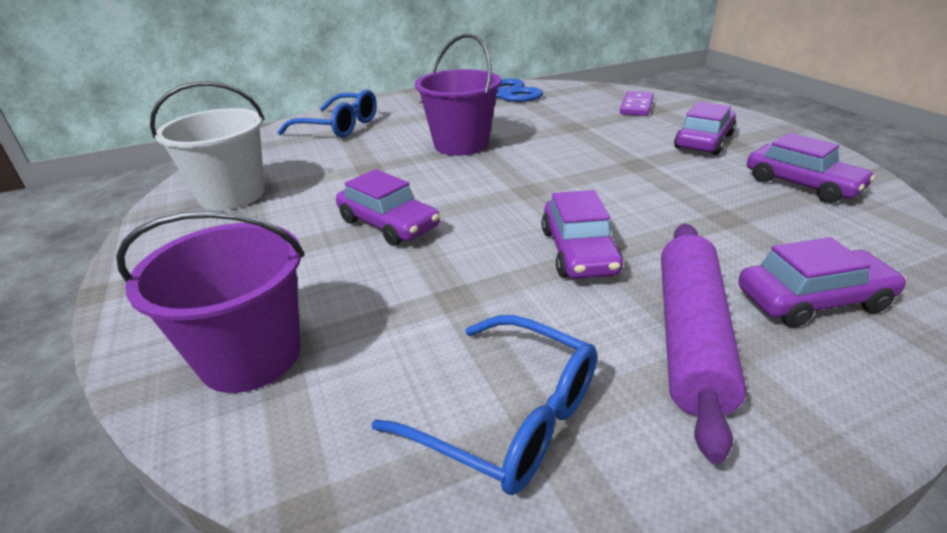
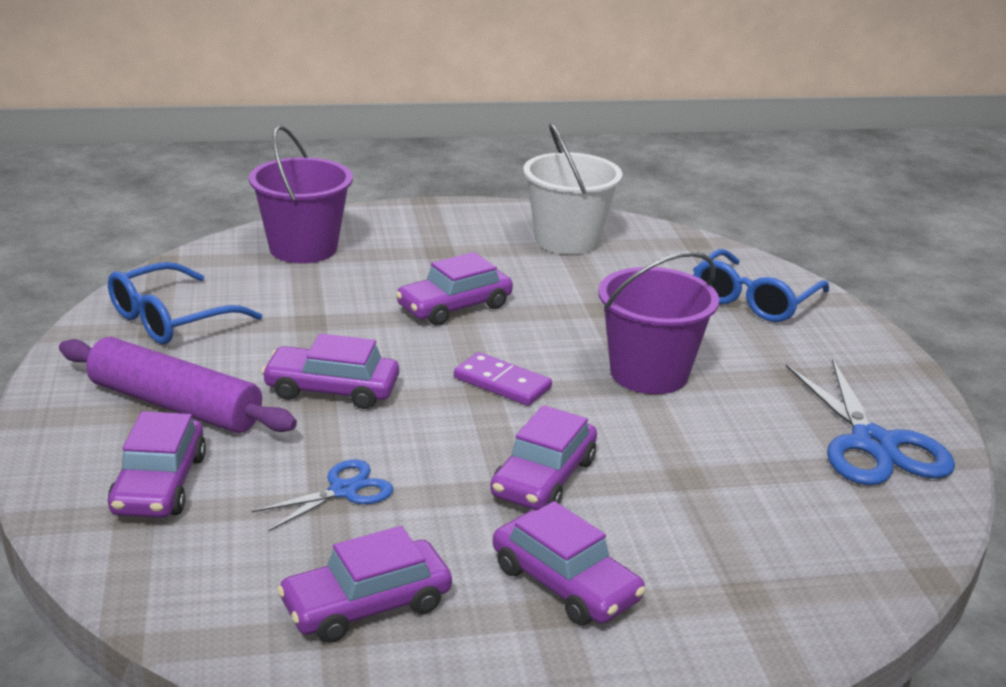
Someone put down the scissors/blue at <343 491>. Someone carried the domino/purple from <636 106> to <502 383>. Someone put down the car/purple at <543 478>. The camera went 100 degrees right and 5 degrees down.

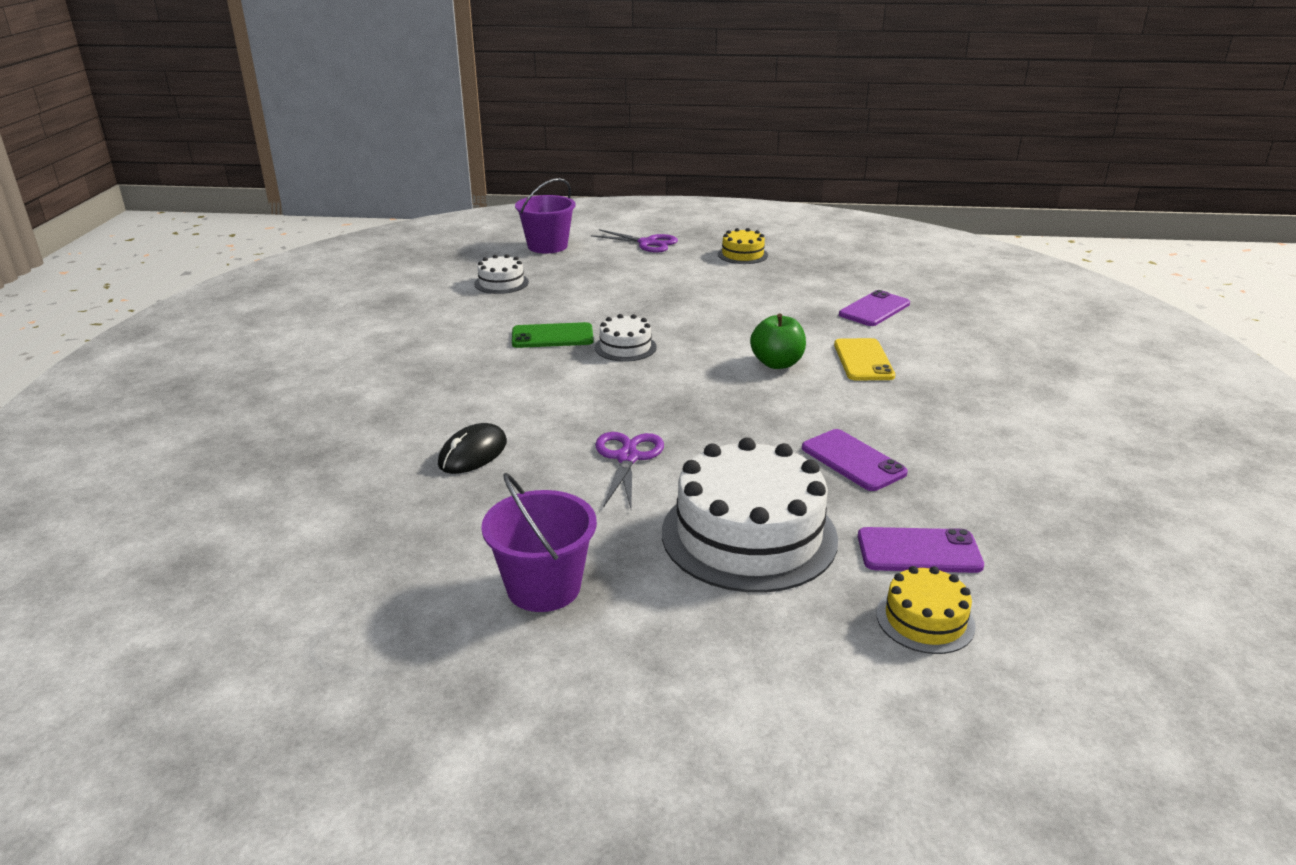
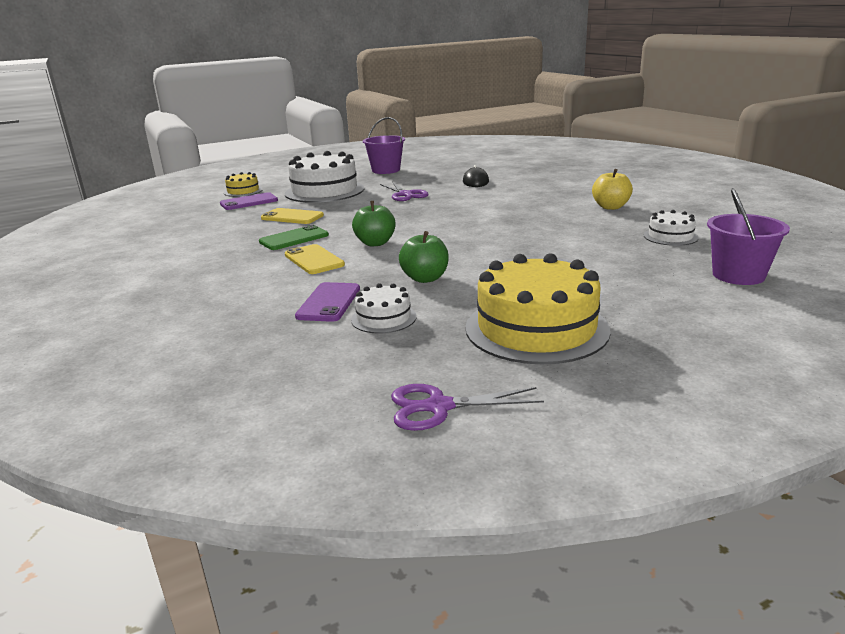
Someone carried the phone/green from <552 336> to <294 238>. Someone repainted the phone/purple at <853 460>, which became the phone/yellow at <292 217>. Someone carried the cake/white from <625 347> to <383 318>. Someone carried the scissors/purple from <647 243> to <439 407>. Someone put down the apple/green at <425 278>. Someone scaled the cake/yellow at <742 254> by 2.05. Someone put down the apple/yellow at <610 207>. The camera went 150 degrees right and 5 degrees down.

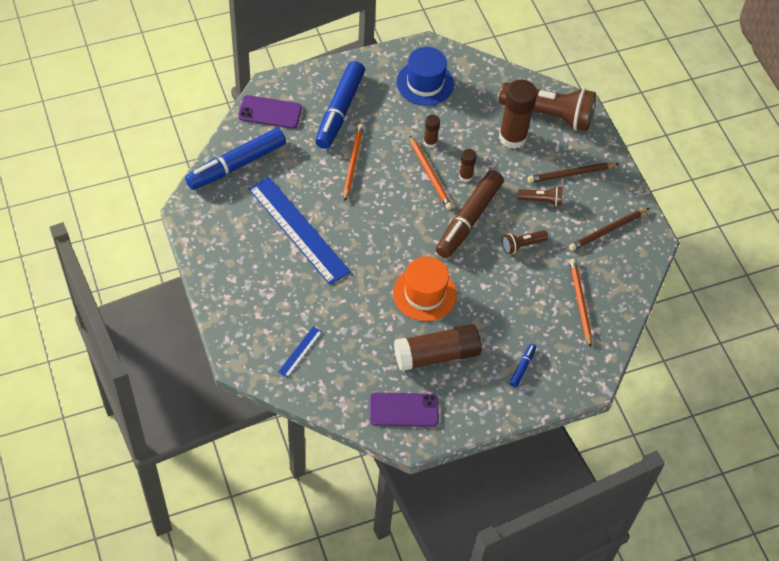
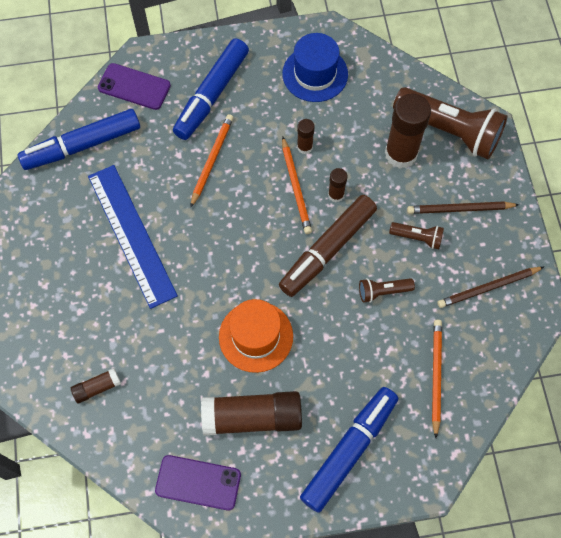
Someone swapped the ruler/blue at <300 351> for the glue stick/brown at <97 388>. Someone scaled the marker/blue at <522 367> by 2.34. The camera went 15 degrees right and 10 degrees up.

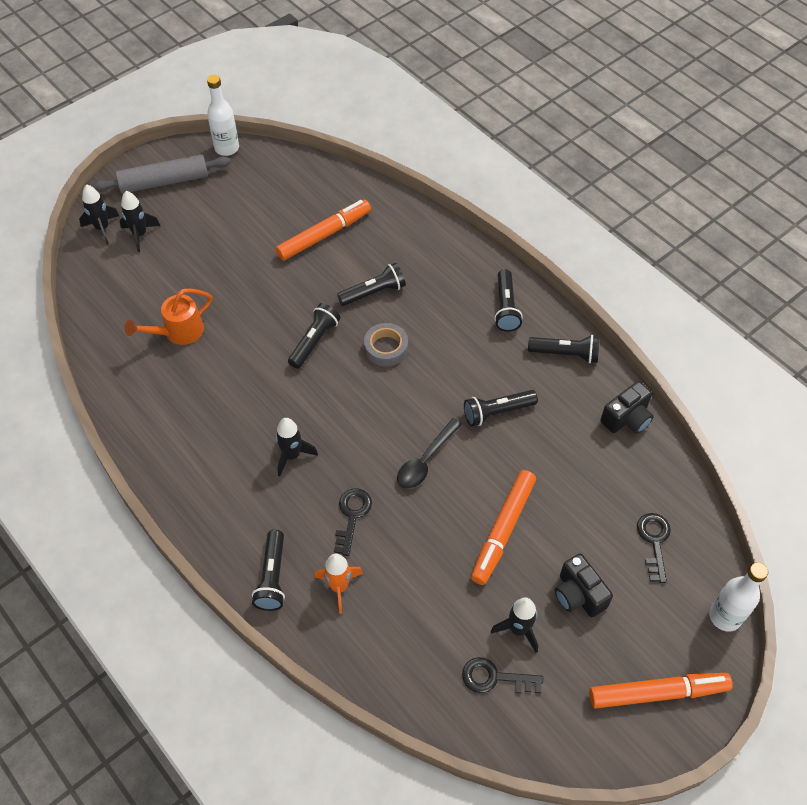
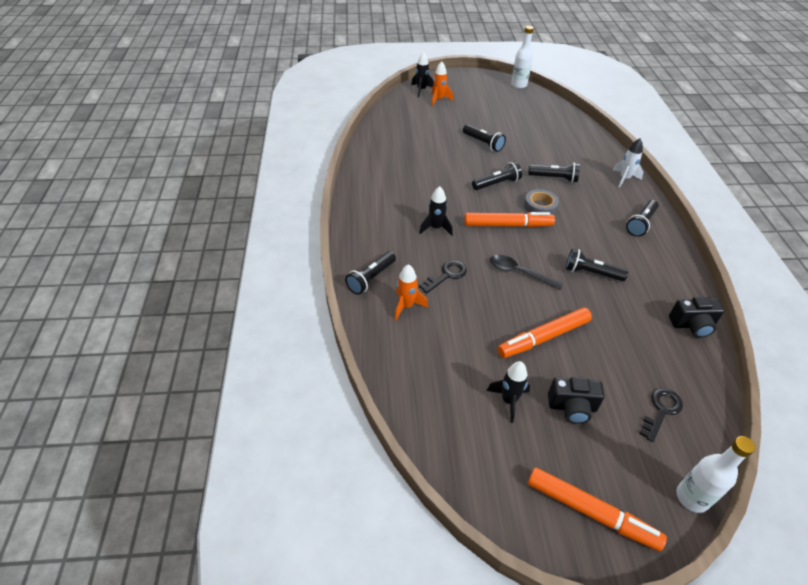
Someone repainted the rocket/black at <140 234>, which became the rocket/orange at <438 100>. Someone carried the flashlight/black from <565 354> to <483 143>. Someone carried the marker/orange from <324 235> to <507 225>. Someone rotated the spoon/black at <425 460> by 45 degrees clockwise. Someone rotated the camera/black at <578 595> by 90 degrees counterclockwise. Someone put down the rocket/white at <624 179>. Someone took away the rolling pin/grey at <164 181>. Someone took away the watering can/orange at <178 332>. Someone took away the key/black at <495 677>. The camera went 35 degrees right and 10 degrees down.

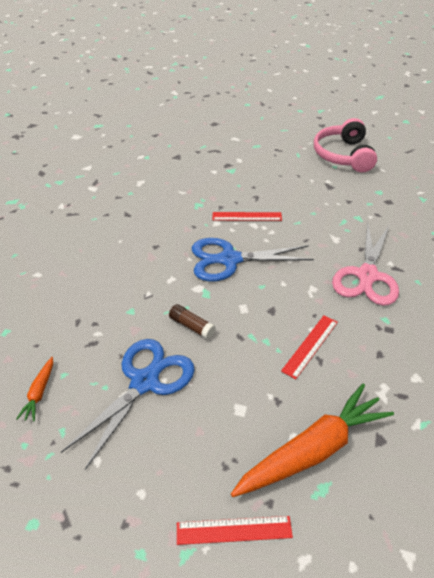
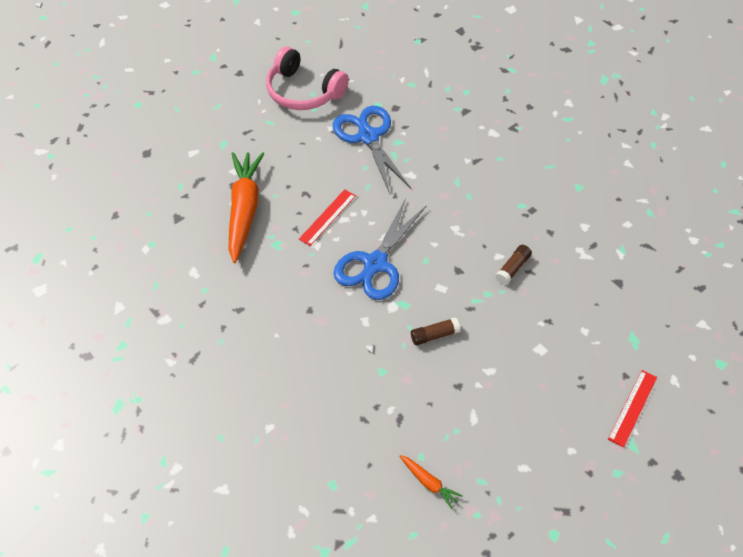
Someone carried the carrot/orange from <312 450> to <244 210>. Someone carried the scissors/blue from <144 382> to <368 137>. Someone swapped the ruler/red at <310 346> for the glue stick/brown at <512 268>. Someone took away the scissors/pink at <367 275>. The camera went 55 degrees left and 10 degrees up.

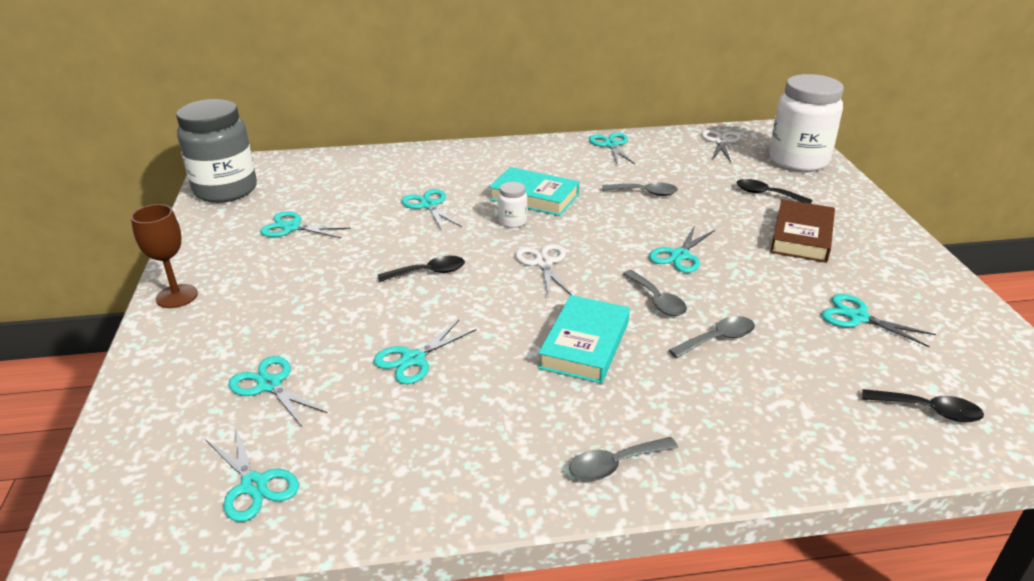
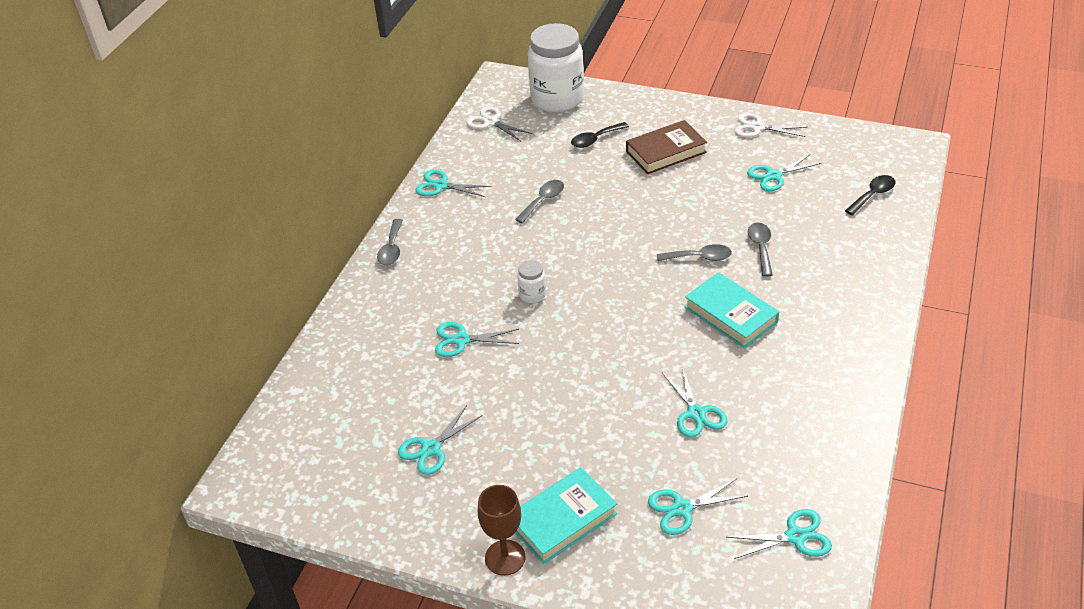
Someone carried the spoon/grey from <615 465> to <391 249>. Someone carried the book/turquoise from <534 197> to <563 519>. Someone rotated the book/brown at <801 236> by 75 degrees counterclockwise. Someone carried the scissors/white from <544 263> to <757 127>. Someone took away the jar/grey at <226 190>. Someone took away the spoon/black at <428 272>. Someone took away the scissors/turquoise at <679 255>. The camera went 60 degrees left and 10 degrees up.

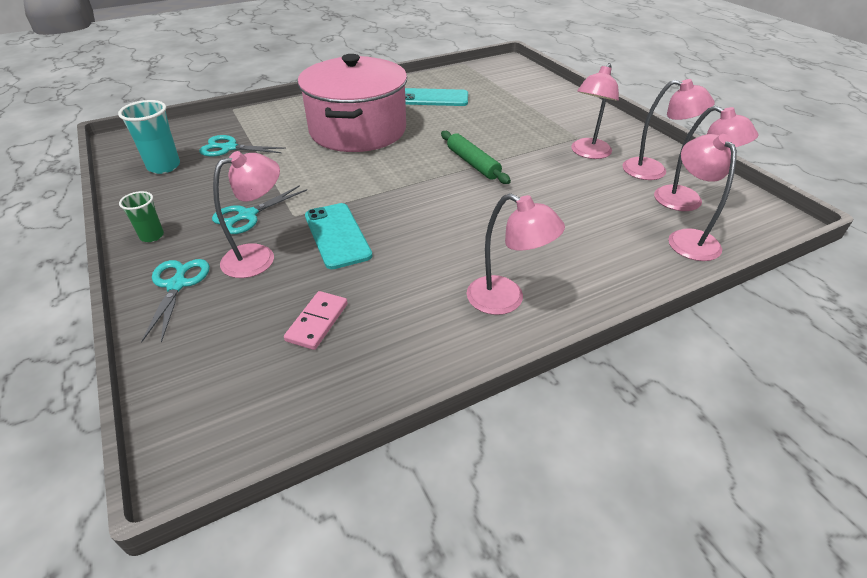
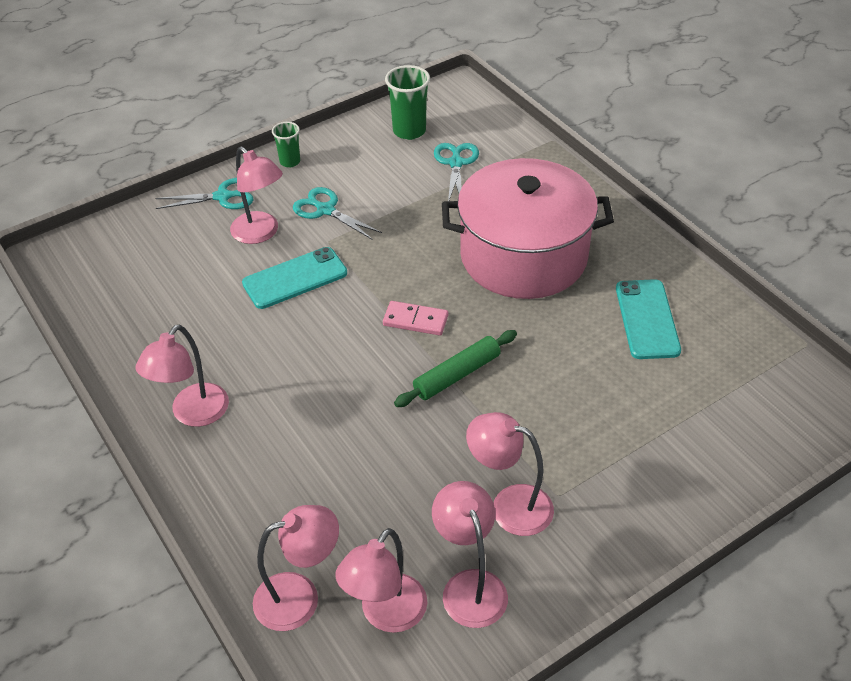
Someone carried the domino/pink from <317 322> to <415 320>. Someone repainted the cup/turquoise at <164 166>, which became the cup/green at <409 131>. Someone rotated the lamp/pink at <654 171> by 150 degrees clockwise. The camera went 85 degrees right and 5 degrees up.

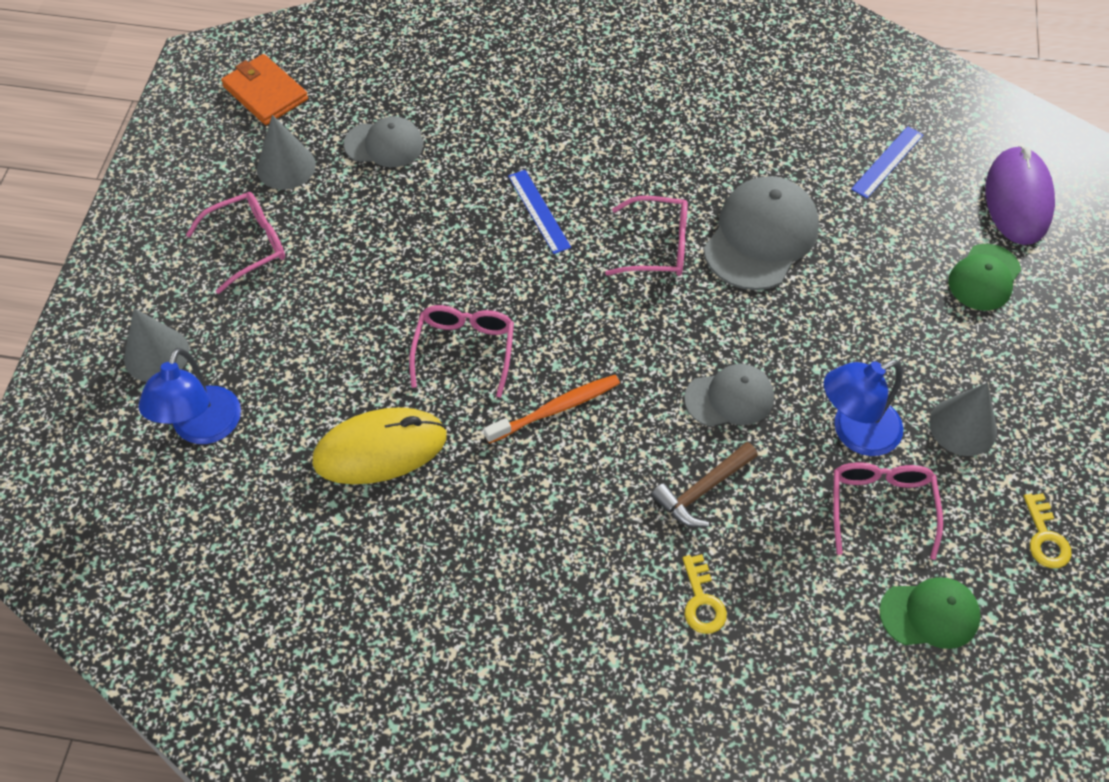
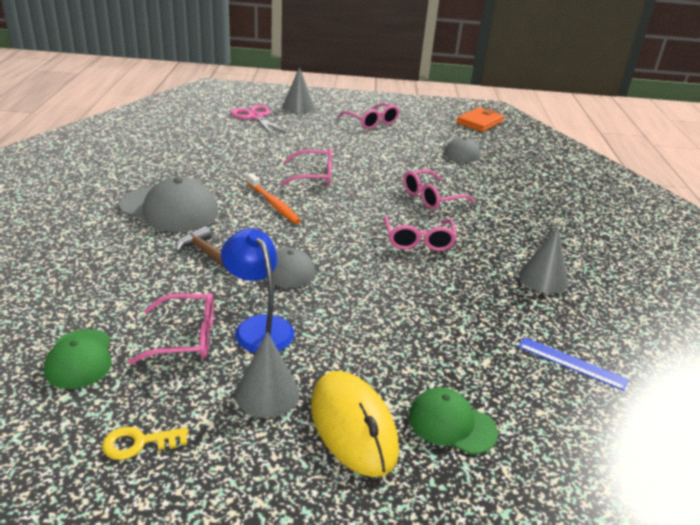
Someone carried the cap/grey from <761 237> to <170 209>. Someone swapped the lamp/blue at <202 429> for the scissors/pink at <255 117>. Someone carried the mouse/yellow from <380 449> to <353 426>. Someone swapped the ruler/blue at <539 211> for the glasses/pink at <431 198>. Someone carried the cone/grey from <286 166> to <543 278>. Someone took away the key/yellow at <702 601>. Someone took away the mouse/purple at <1018 199>. The camera went 80 degrees right and 25 degrees down.

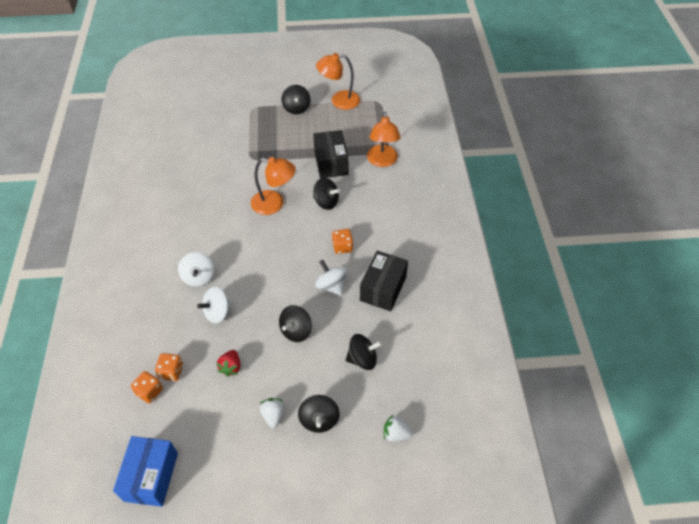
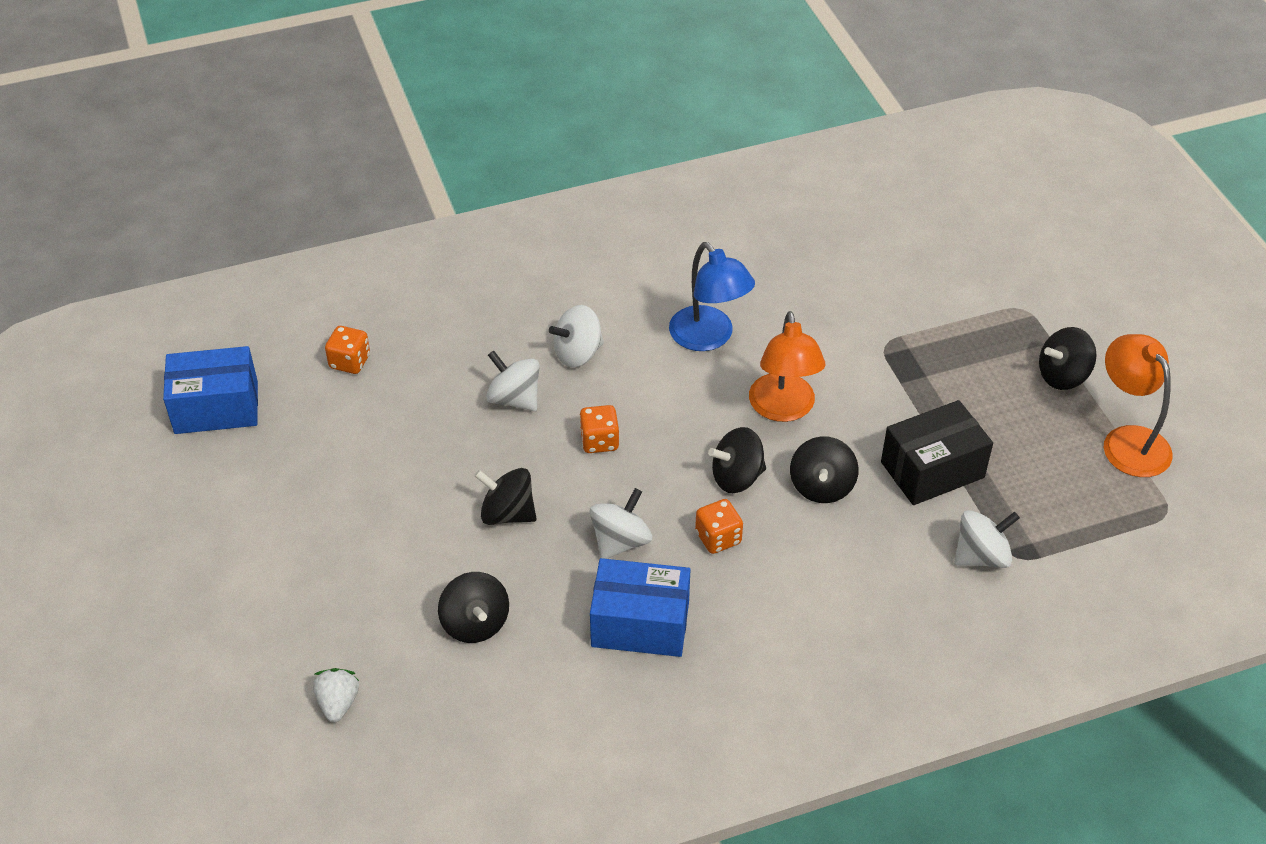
Someone carried the dice/orange from <171 372> to <599 441>. Someone repainted the box/black at <383 289>, which became the box/blue at <640 624>. Someone put down the lamp/blue at <709 338>. Someone carried the spinning top/black from <319 420> to <737 477>. Someone swapped the lamp/orange at <382 161> for the spinning top/white at <981 556>. Someone took away the strawberry/red at <231 367>. Someone took away the strawberry/white at <273 415>. The camera went 75 degrees right and 5 degrees down.

